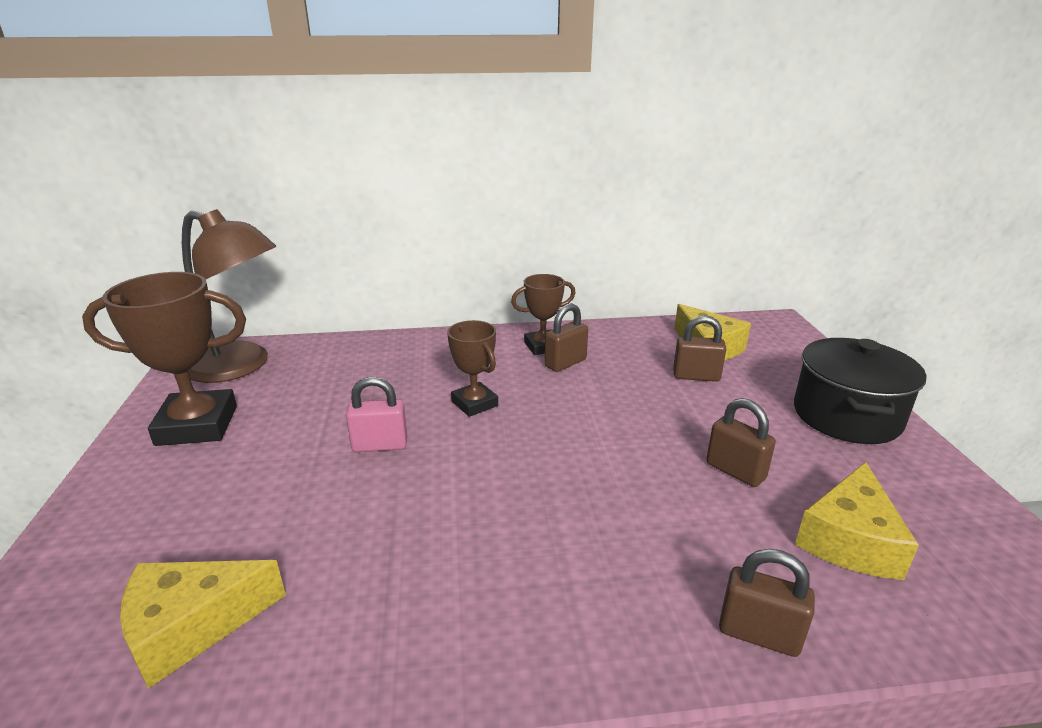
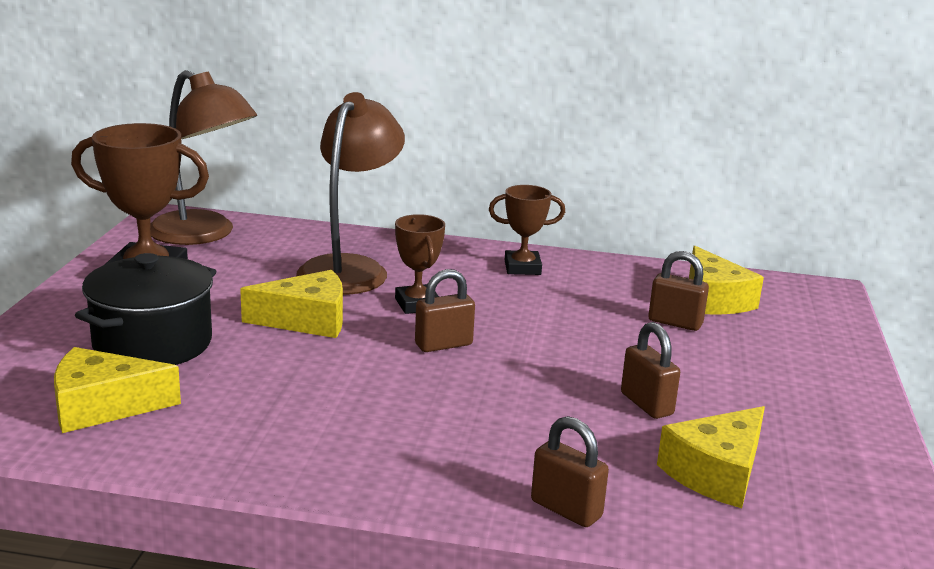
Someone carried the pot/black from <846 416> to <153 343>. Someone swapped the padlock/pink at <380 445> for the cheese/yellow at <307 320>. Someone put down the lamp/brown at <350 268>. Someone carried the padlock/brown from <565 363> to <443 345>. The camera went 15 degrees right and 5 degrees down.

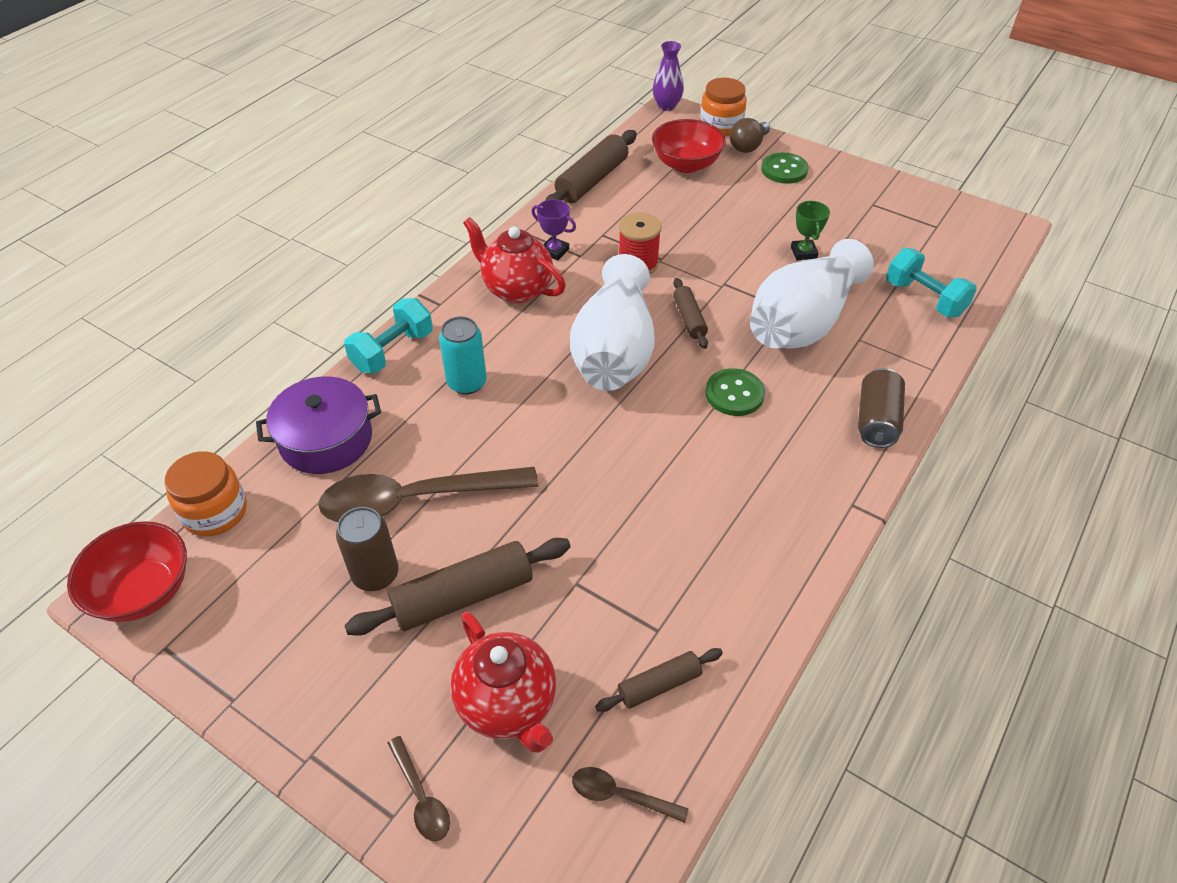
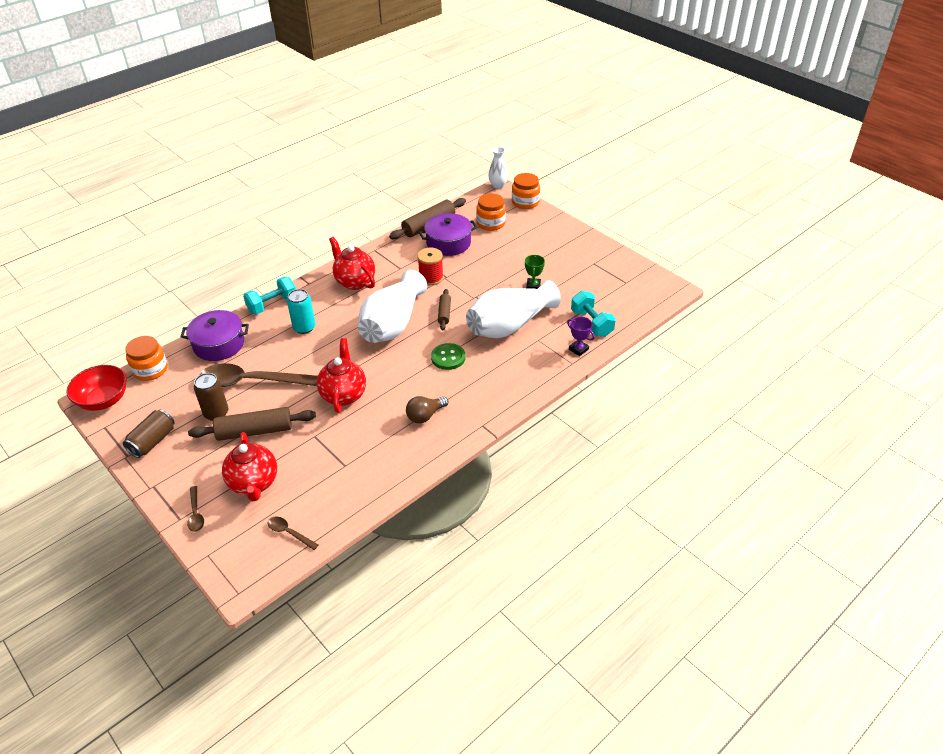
Someone carried the can/brown from <876 420> to <152 441>. Someone put down the teapot/red at <344 395>. Someone carried the light bulb/brown from <748 146> to <425 416>. Someone put down the pot/purple at <448 243>. Someone swapped the bowl/red at <686 164> for the jar/orange at <490 223>. Someone repainted the vase/purple at <666 106>, which became the vase/white at <498 185>. Someone carried the trophy/purple from <554 251> to <578 349>. Someone took away the rolling pin/brown at <659 685>. Someone took away the button/green at <784 170>. The camera went 15 degrees right and 5 degrees down.

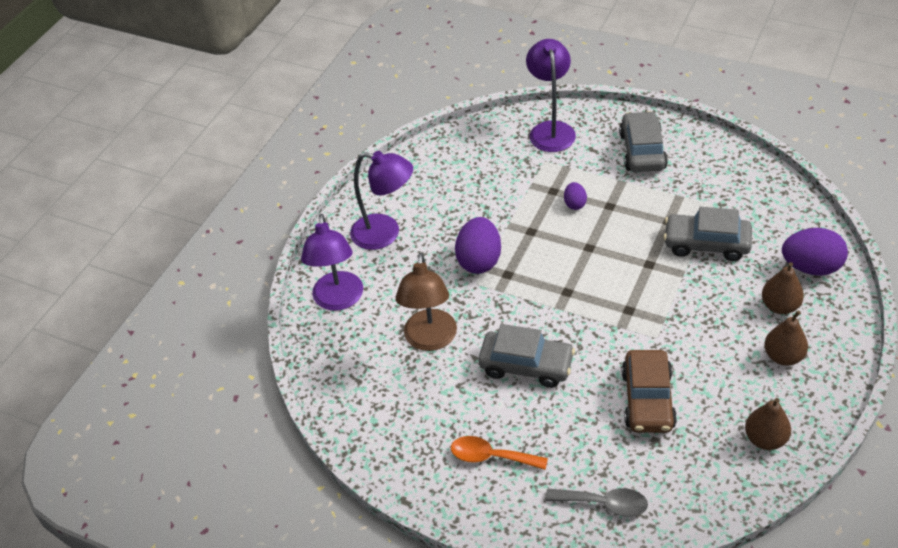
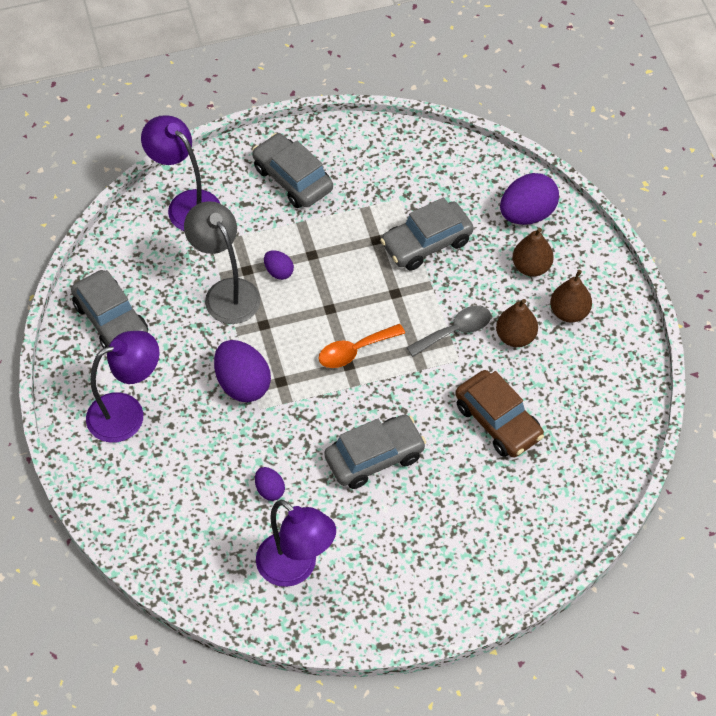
Someone put down the car/grey at <111 320>. Someone put down the lamp/grey at <226 292>. Someone swapped the lamp/brown at <430 340> for the egg/purple at <270 490>. Someone carried the lamp/purple from <338 300> to <296 568>. Someone carried the spoon/orange from <491 456> to <354 351>. Someone carried the spoon/grey from <604 504> to <455 331>. Someone carried the pear/brown from <765 439> to <515 337>. The camera went 45 degrees left and 10 degrees up.

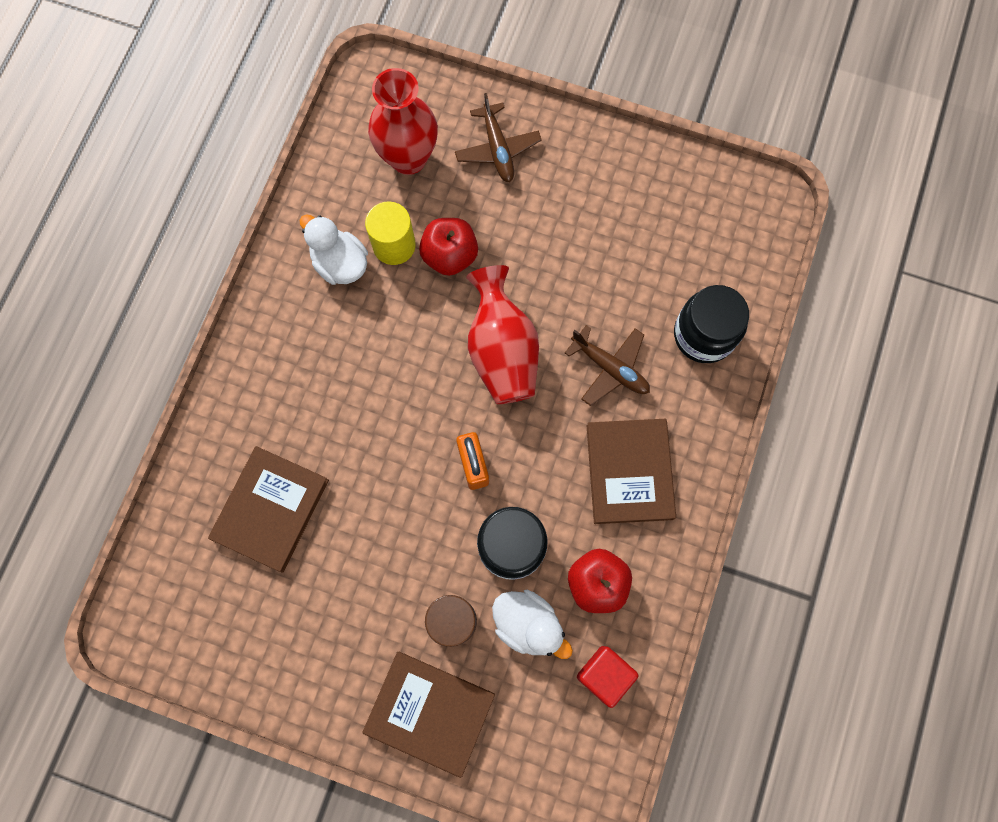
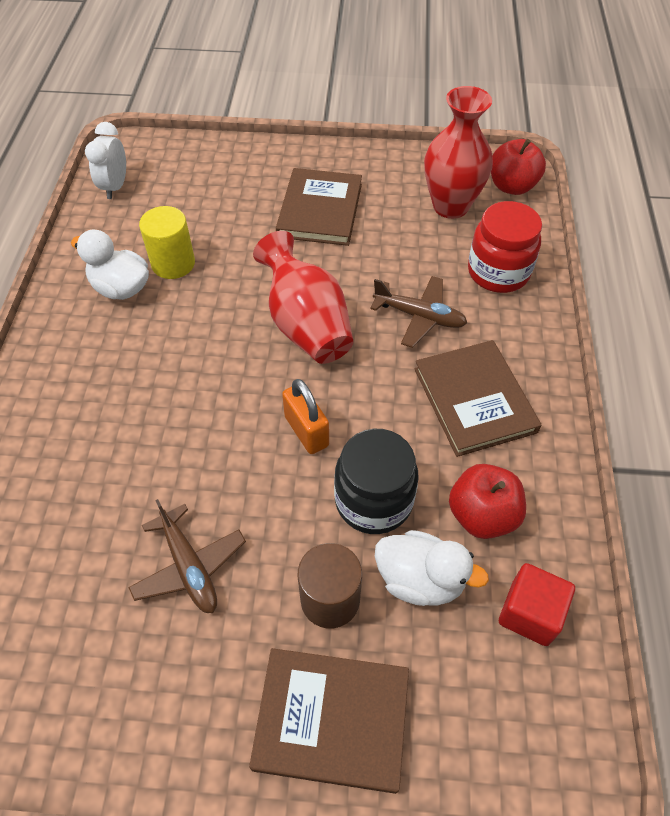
Someone put down the clock/white at <115 187>. Someone carried the plane/brown from <497 149> to <189 566>. Someone carried the book/brown from <270 509> to <320 210>. Someone carried the vase/red from <408 158> to <450 206>. Someone repainted the jar/black at <704 335>, which became the jar/red at <498 272>. Someone carried the apple/red from <450 256> to <512 186>. The camera went 15 degrees left and 20 degrees down.

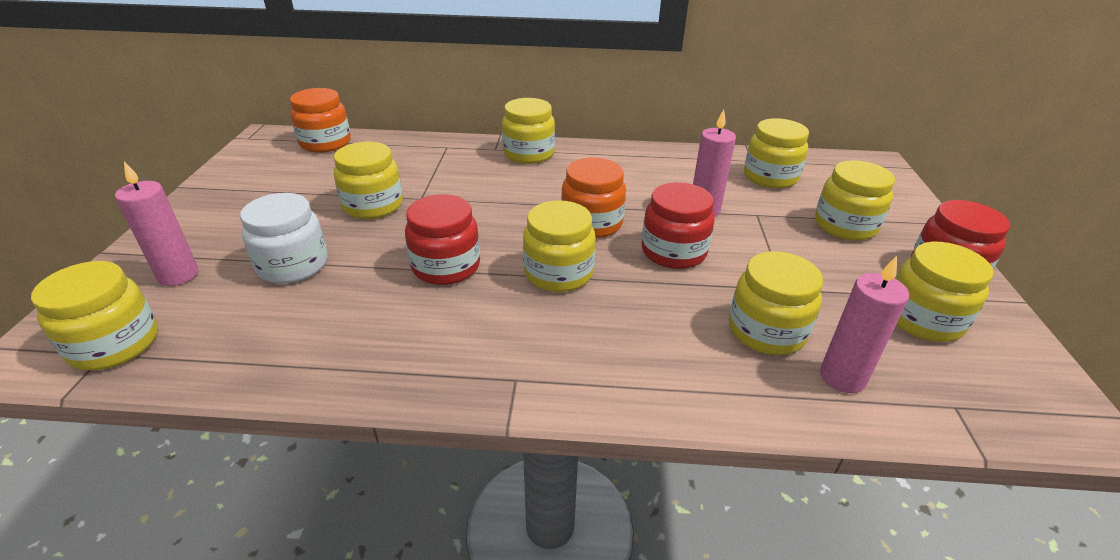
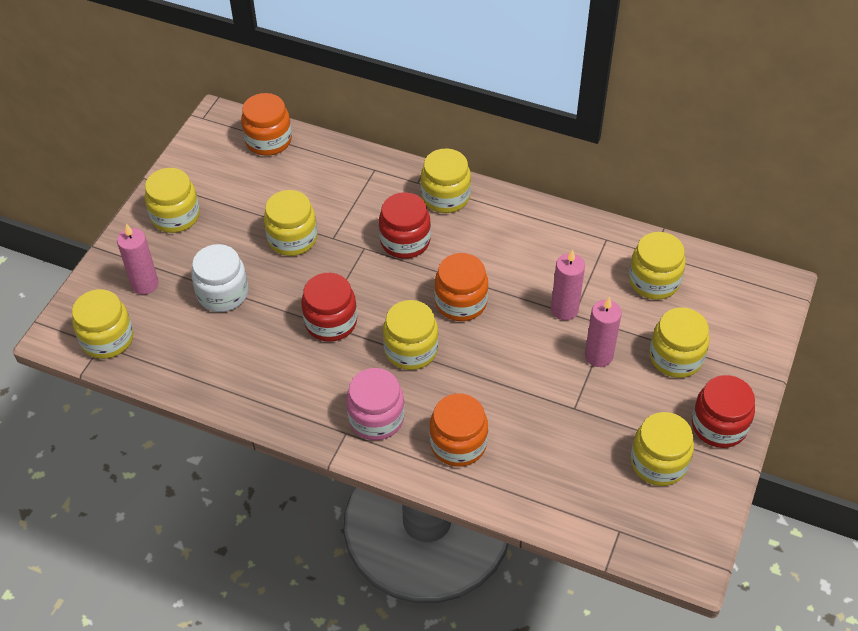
Someone carried the jar/yellow from <766 331> to <175 216>. Someone put down the jar/pink at <376 418>. Someone carried the jar/red from <673 252> to <405 241>. Someone put down the jar/orange at <458 444>. Someone carried the candle/pink from <842 377> to <598 356>. The camera went 20 degrees right and 15 degrees up.

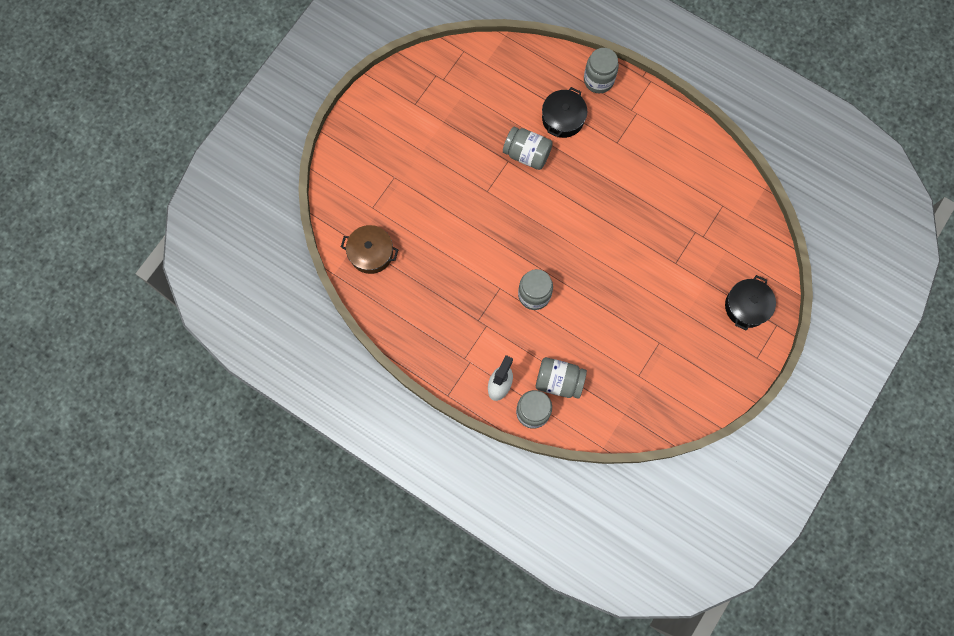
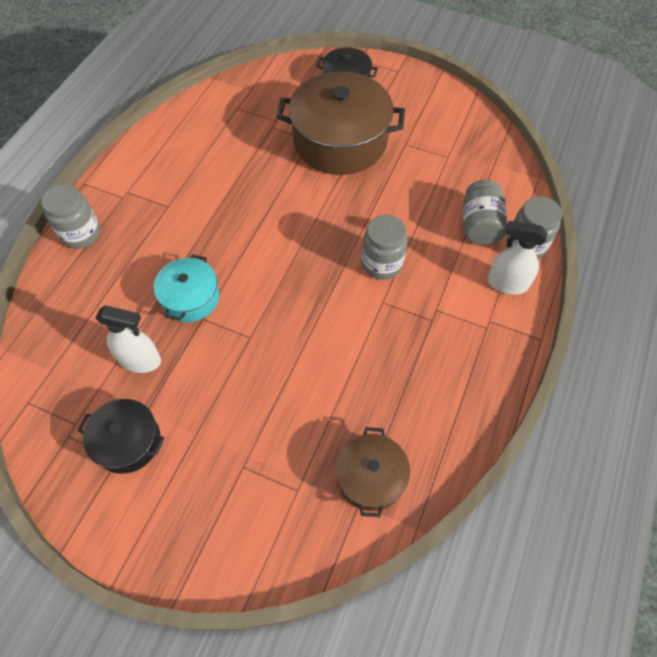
Someone carried the pot/black from <563 118> to <128 442>. Someone put down the spray bottle/white at <140 360>. Someone swapped the jar/grey at <527 154> for the pot/turquoise at <190 298>. Someone put down the pot/brown at <340 141>. The camera went 100 degrees left and 15 degrees down.

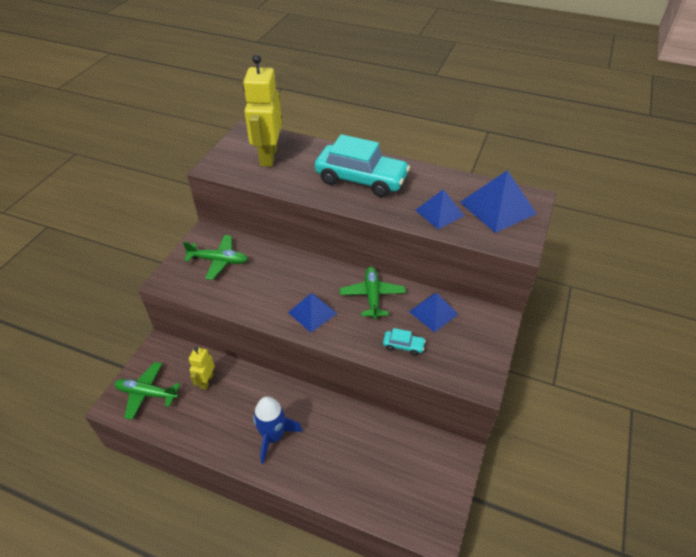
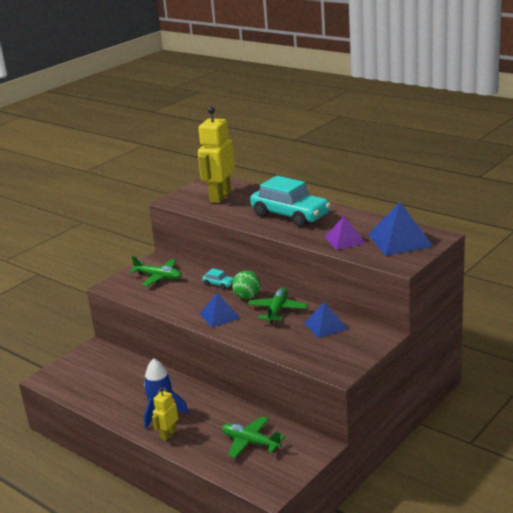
Someone carried the robot/yellow from <206 381> to <168 434>. Someone carried the car/turquoise from <403 346> to <219 284>. Someone carried the plane/green from <146 393> to <250 442>. Someone put down the ball/green at <247 297>. Someone repainted the pyramid/blue at <439 212>, which became the pyramid/purple at <345 240>. The camera went 20 degrees right and 20 degrees down.

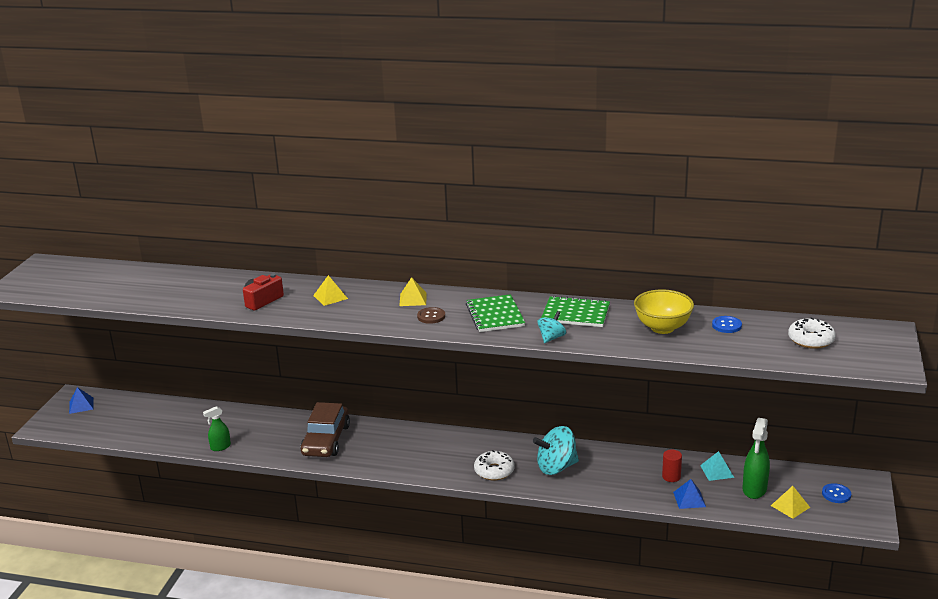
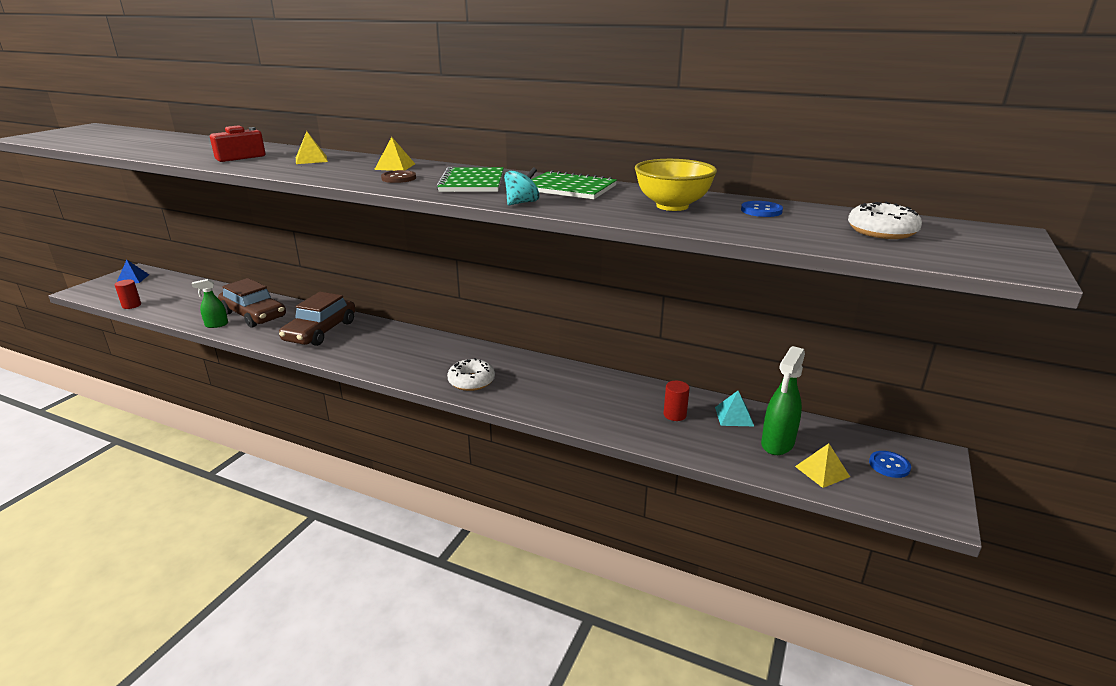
Someone put down the cylinder/red at <131 305>. Someone put down the car/brown at <254 315>. Someone took away the spinning top/turquoise at <556 467>. Someone took away the pyramid/blue at <689 499>. The camera went 10 degrees right and 0 degrees up.

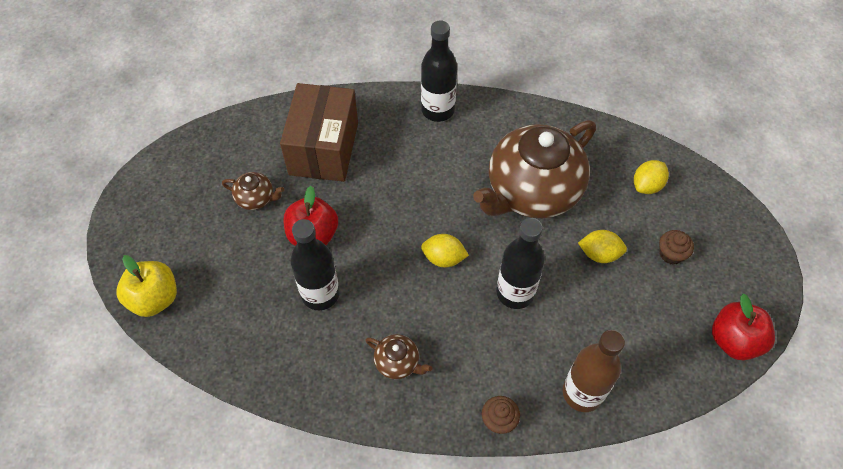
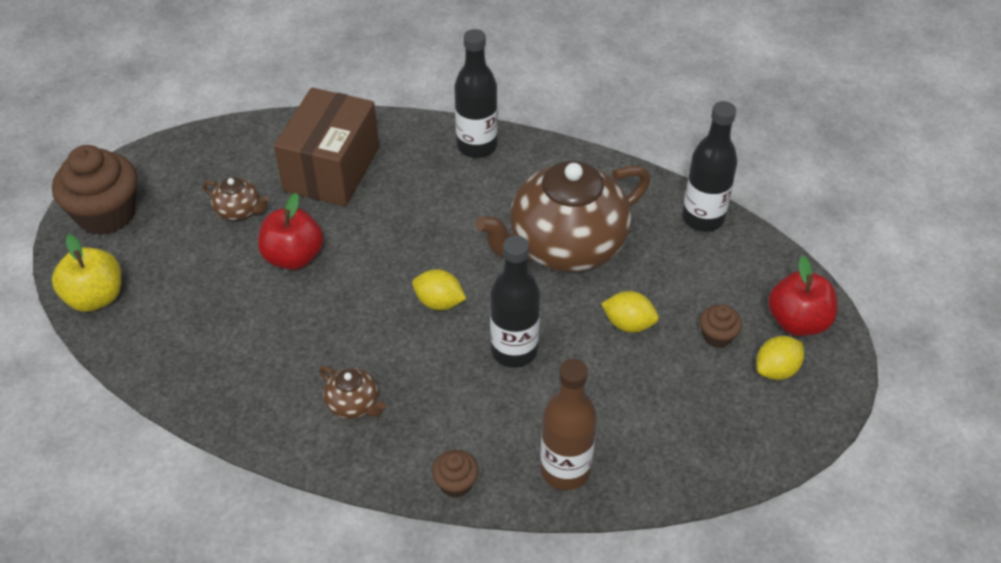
Someone put down the cupcake/brown at <106 214>. Someone carried the bottle/black from <320 294> to <703 218>. Someone carried the lemon/yellow from <647 185> to <776 370>. Someone carried the apple/red from <734 340> to <797 322>. The camera went 10 degrees right and 10 degrees down.

